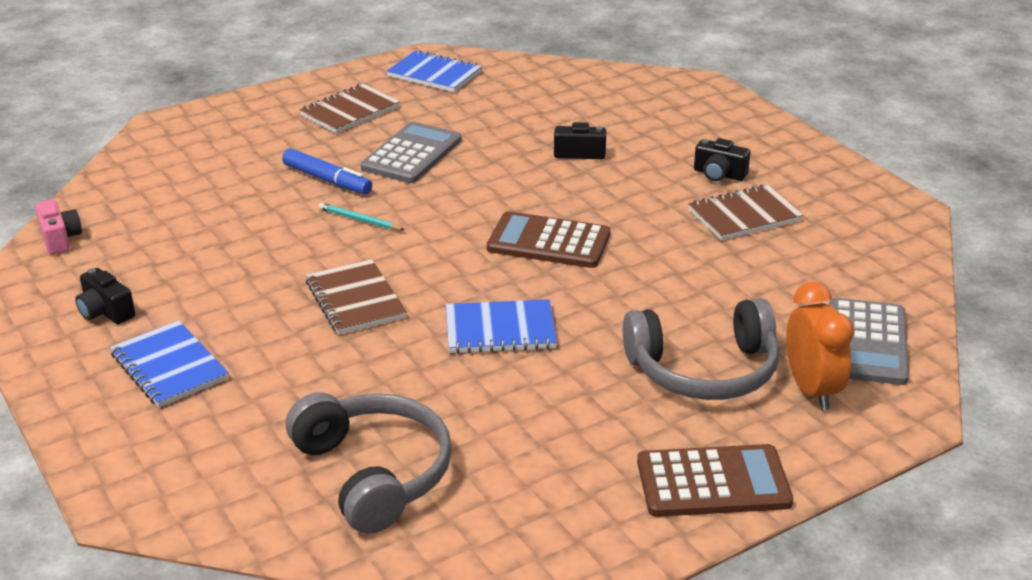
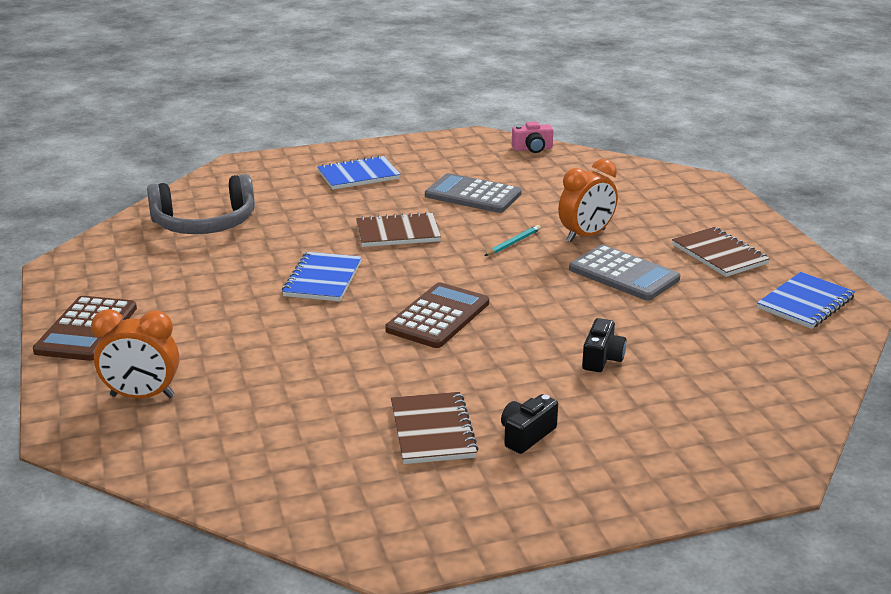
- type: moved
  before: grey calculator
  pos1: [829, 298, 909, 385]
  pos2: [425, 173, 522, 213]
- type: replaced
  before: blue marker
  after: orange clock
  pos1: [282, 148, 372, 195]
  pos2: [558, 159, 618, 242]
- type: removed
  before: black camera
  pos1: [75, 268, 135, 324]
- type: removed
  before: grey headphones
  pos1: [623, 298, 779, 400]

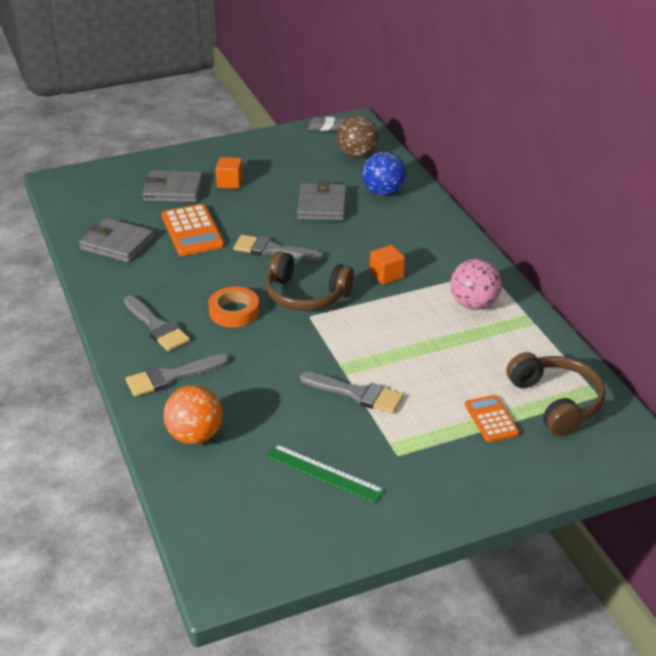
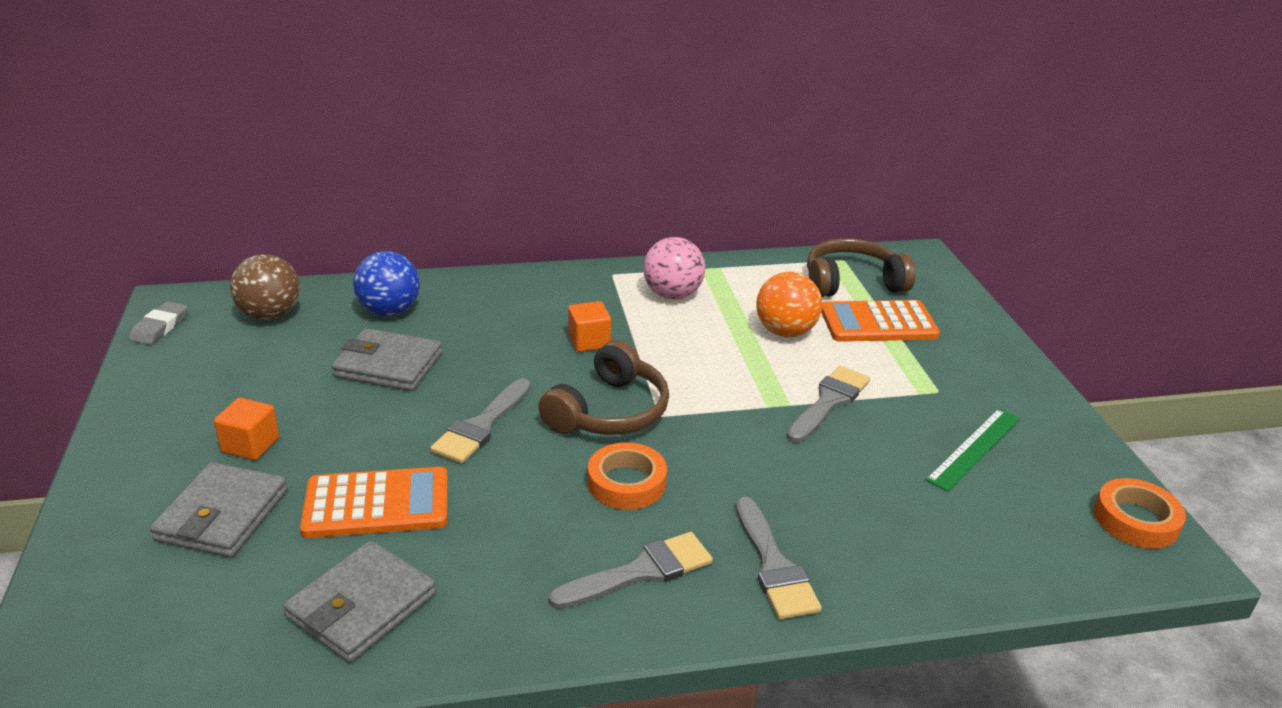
- type: moved
  before: orange ball
  pos1: [163, 385, 223, 445]
  pos2: [756, 272, 822, 337]
- type: resized
  before: orange calculator
  pos1: [465, 395, 519, 442]
  pos2: [821, 300, 940, 342]
  scale: 1.62
- type: added
  after: orange tape
  pos2: [1094, 478, 1186, 549]

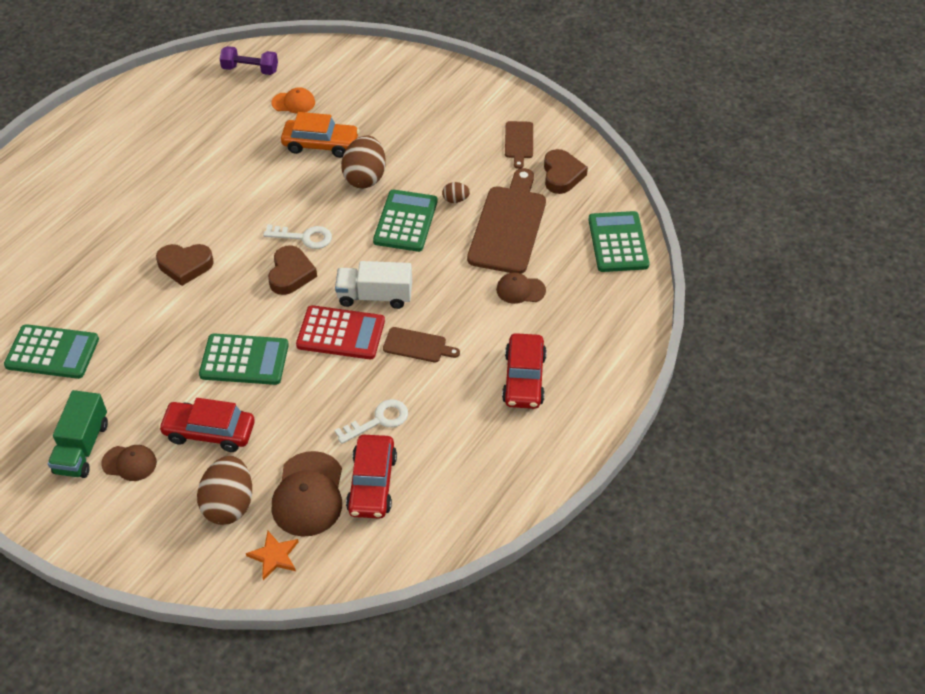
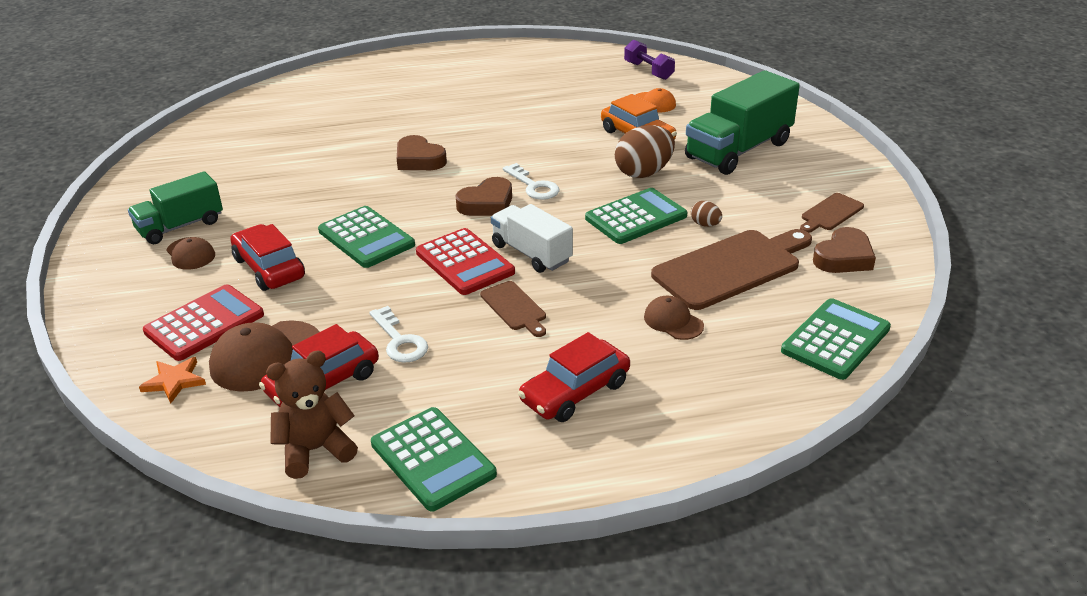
- type: replaced
  before: brown egg
  after: red calculator
  pos1: [197, 456, 252, 525]
  pos2: [143, 284, 264, 361]
- type: added
  after: brown teddy bear
  pos2: [266, 350, 358, 479]
- type: turned
  before: white key
  pos1: [334, 399, 408, 444]
  pos2: [369, 306, 428, 363]
  turn: 45
- type: moved
  before: green calculator
  pos1: [4, 324, 99, 379]
  pos2: [371, 407, 497, 512]
- type: added
  after: green truck
  pos2: [685, 70, 800, 175]

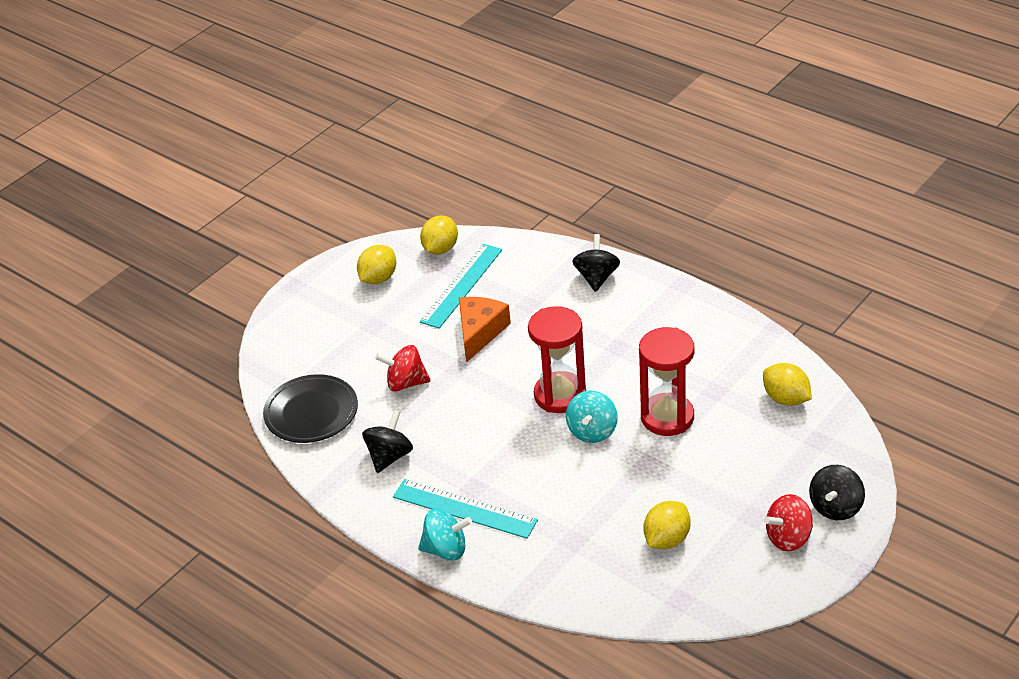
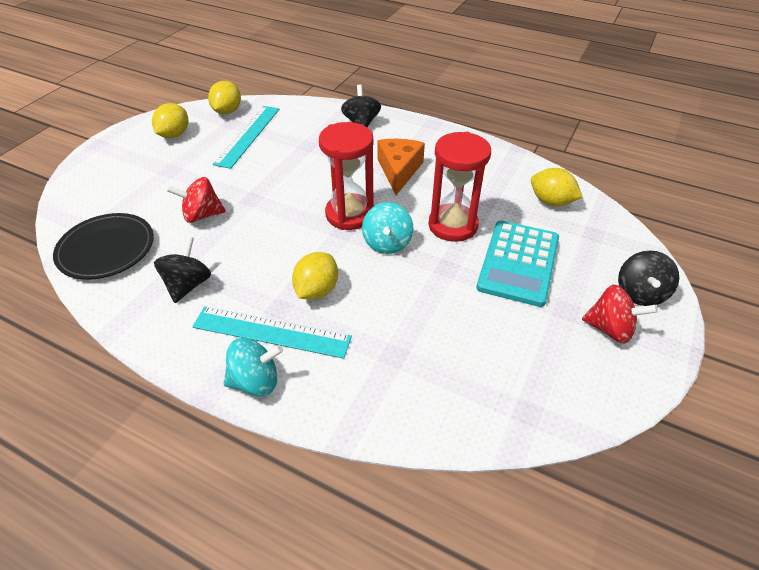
- type: moved
  before: yellow lemon
  pos1: [643, 501, 691, 549]
  pos2: [292, 252, 338, 300]
- type: moved
  before: orange cheese
  pos1: [459, 297, 511, 363]
  pos2: [377, 139, 425, 195]
- type: added
  after: turquoise calculator
  pos2: [476, 221, 559, 307]
- type: turned
  before: red spinning top
  pos1: [764, 494, 813, 552]
  pos2: [582, 285, 658, 344]
  turn: -120

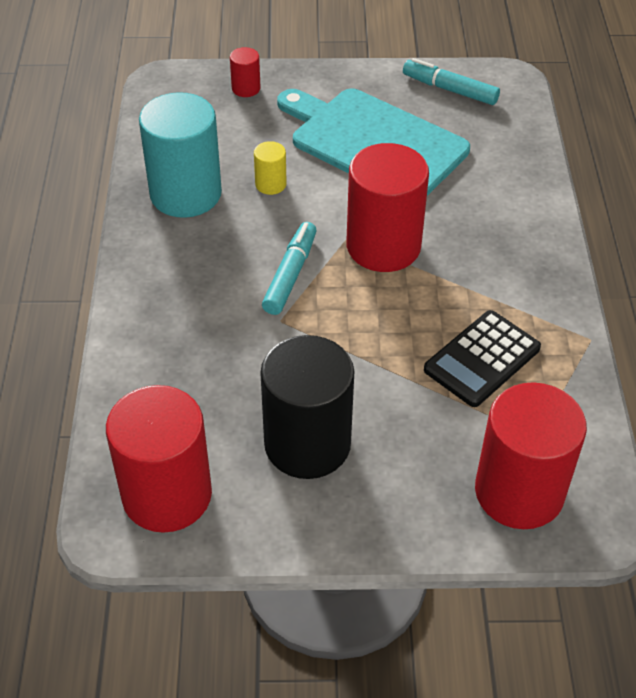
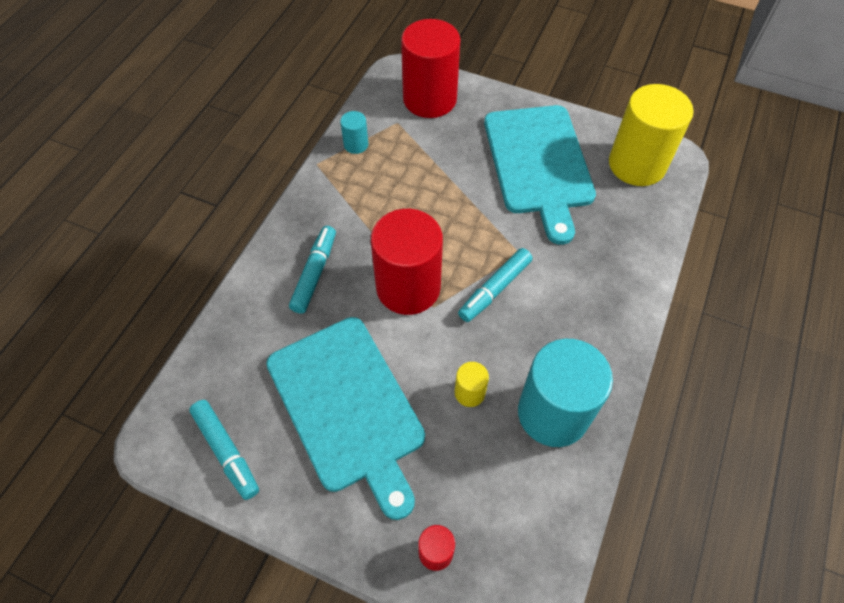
- type: added
  after: turquoise marker
  pos2: [289, 226, 336, 314]
- type: added
  after: turquoise cylinder
  pos2: [340, 111, 368, 154]
- type: replaced
  before: black cylinder
  after: turquoise cutting board
  pos1: [260, 335, 355, 479]
  pos2: [484, 105, 596, 245]
- type: recoloured
  before: red cylinder
  after: yellow cylinder
  pos1: [106, 385, 212, 533]
  pos2: [609, 84, 694, 186]
- type: removed
  before: black calculator
  pos1: [424, 310, 541, 407]

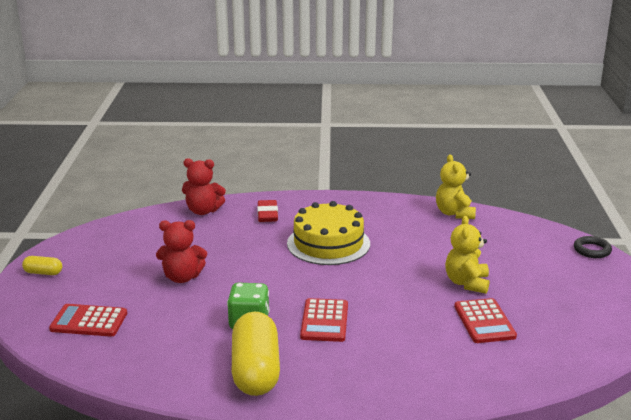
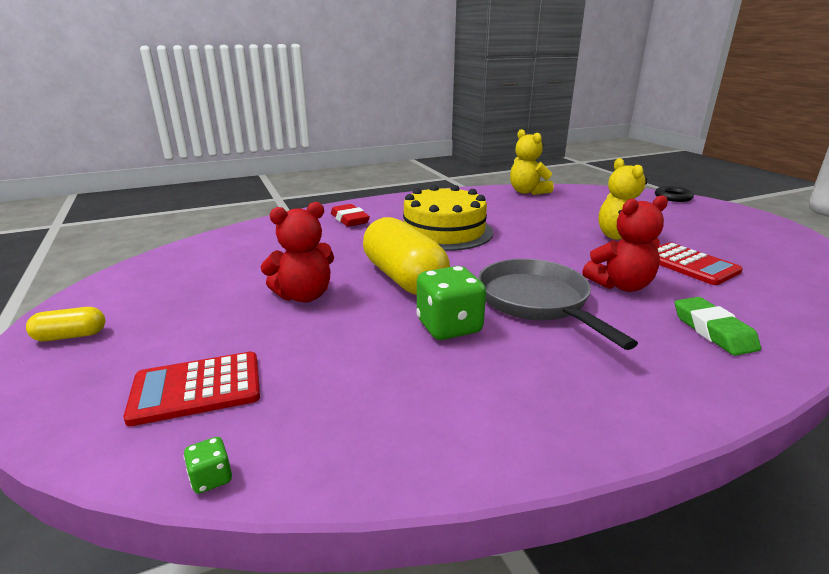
- type: added
  after: green dice
  pos2: [184, 437, 232, 494]
- type: moved
  before: yellow capsule
  pos1: [232, 312, 280, 396]
  pos2: [363, 217, 450, 295]
- type: replaced
  before: red calculator
  after: grey pan
  pos1: [300, 298, 348, 342]
  pos2: [478, 259, 638, 350]
- type: moved
  before: red teddy bear
  pos1: [182, 158, 226, 215]
  pos2: [582, 195, 668, 292]
- type: added
  after: green eraser
  pos2: [675, 297, 761, 356]

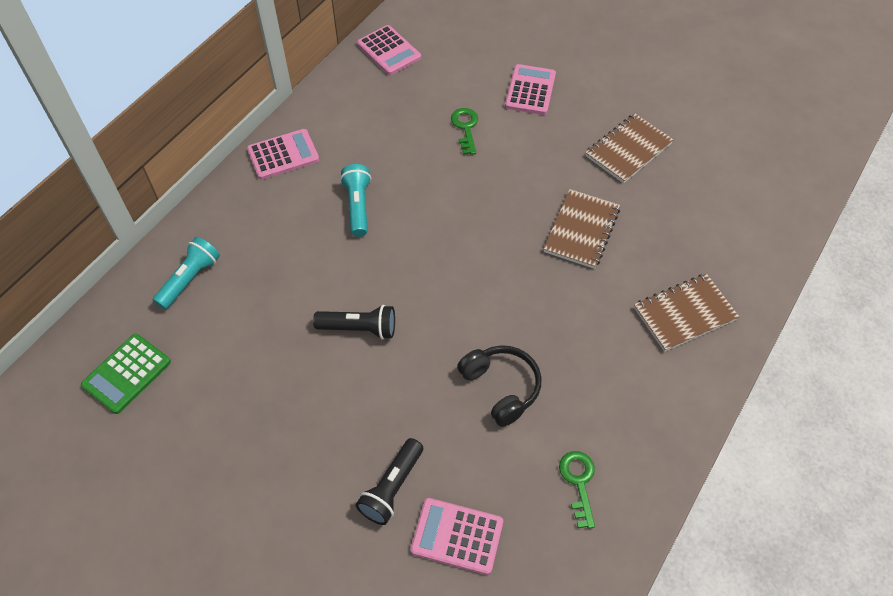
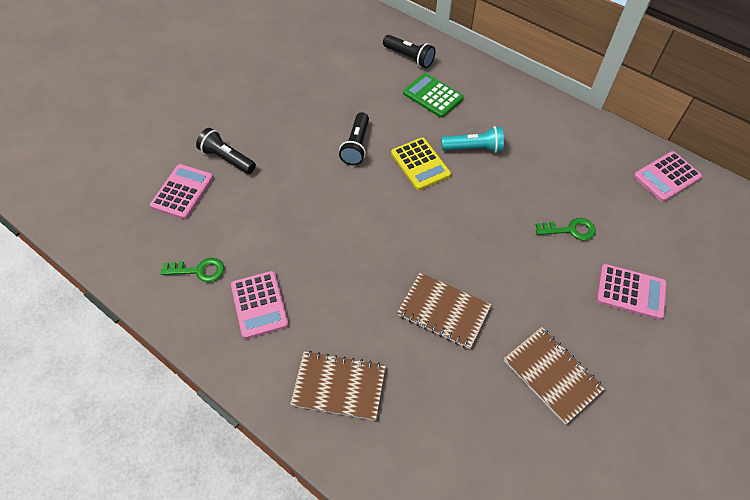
- type: moved
  before: pink calculator
  pos1: [247, 129, 319, 180]
  pos2: [231, 271, 289, 339]
- type: turned
  before: brown notebook
  pos1: [634, 274, 739, 352]
  pos2: [290, 351, 386, 421]
  turn: -60
- type: recoloured
  before: turquoise flashlight
  after: black flashlight
  pos1: [153, 237, 220, 310]
  pos2: [383, 35, 436, 68]
- type: added
  after: yellow calculator
  pos2: [391, 138, 451, 190]
- type: moved
  before: green calculator
  pos1: [81, 334, 171, 414]
  pos2: [403, 73, 464, 118]
- type: removed
  before: black headphones
  pos1: [457, 345, 541, 427]

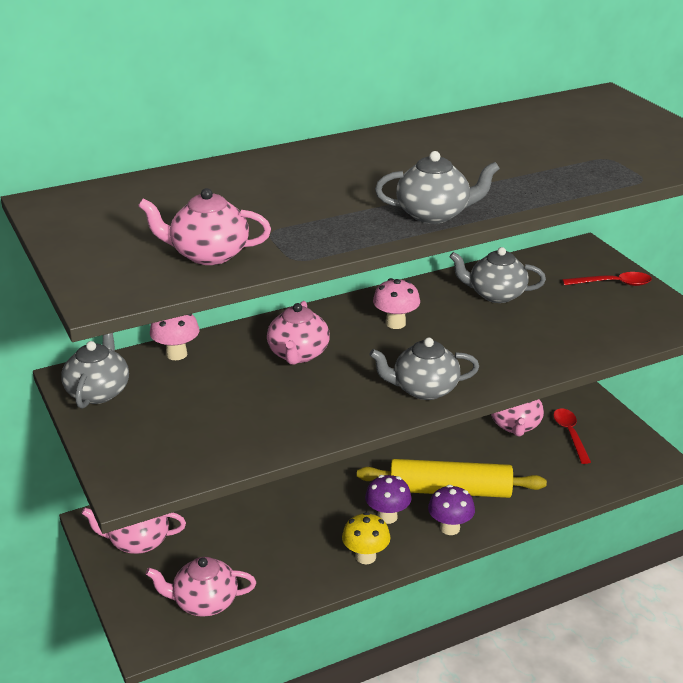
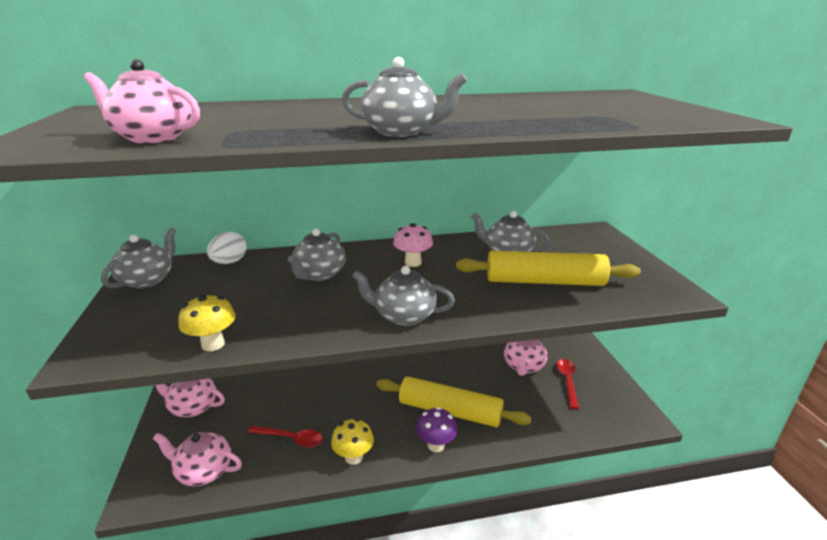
- type: added
  after: yellow mushroom
  pos2: [178, 294, 235, 351]
- type: replaced
  before: pink mushroom
  after: white egg
  pos1: [150, 314, 199, 360]
  pos2: [207, 232, 247, 264]
- type: moved
  before: red spoon
  pos1: [563, 272, 652, 286]
  pos2: [248, 426, 323, 448]
- type: recoloured
  before: pink teapot
  after: grey teapot
  pos1: [267, 301, 330, 365]
  pos2: [288, 229, 346, 281]
- type: added
  after: yellow rolling pin
  pos2: [456, 251, 641, 286]
- type: removed
  before: purple mushroom
  pos1: [365, 475, 412, 524]

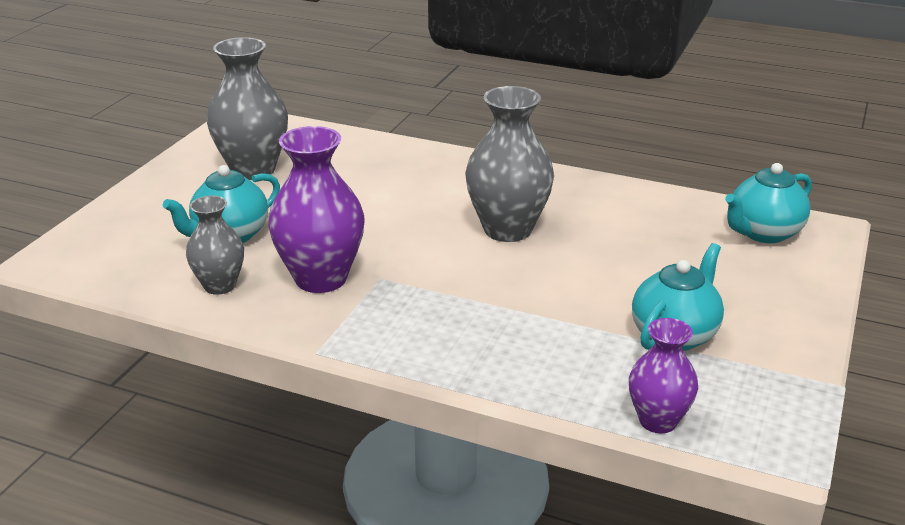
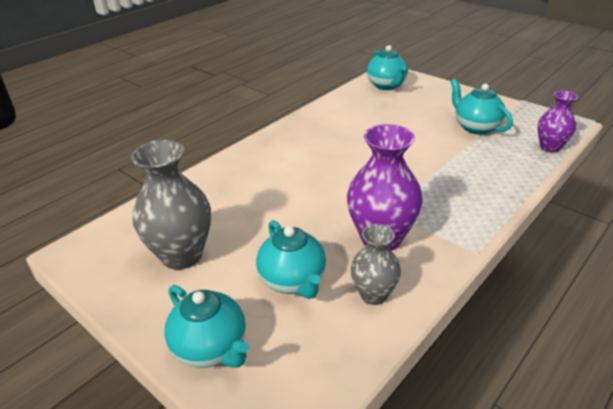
- type: added
  after: turquoise teapot
  pos2: [164, 285, 249, 368]
- type: removed
  before: grey vase
  pos1: [465, 86, 554, 242]

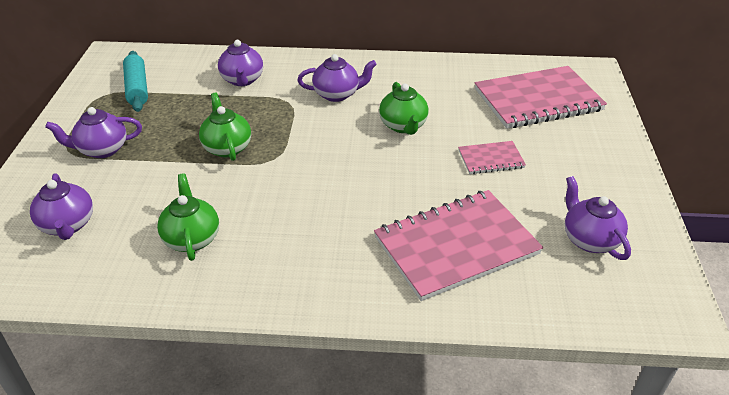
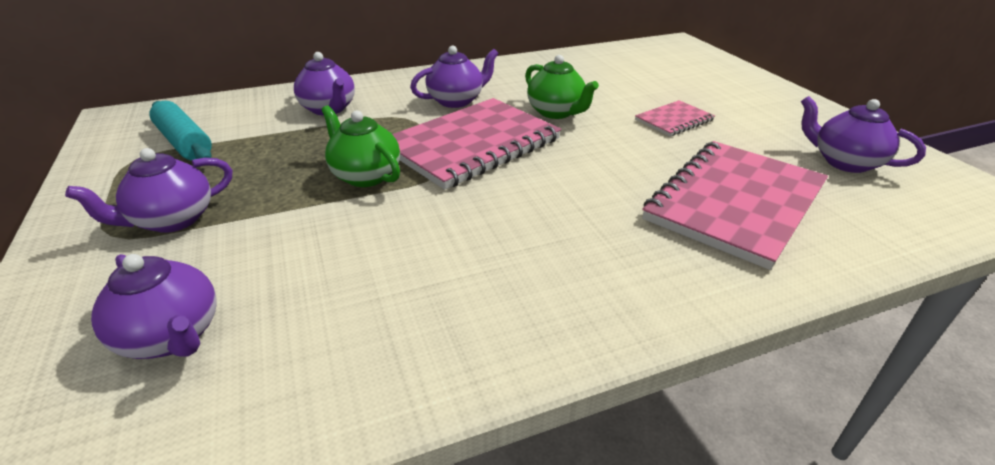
- type: moved
  before: pink notebook
  pos1: [475, 66, 607, 129]
  pos2: [392, 98, 561, 190]
- type: removed
  before: green teapot
  pos1: [157, 174, 219, 261]

